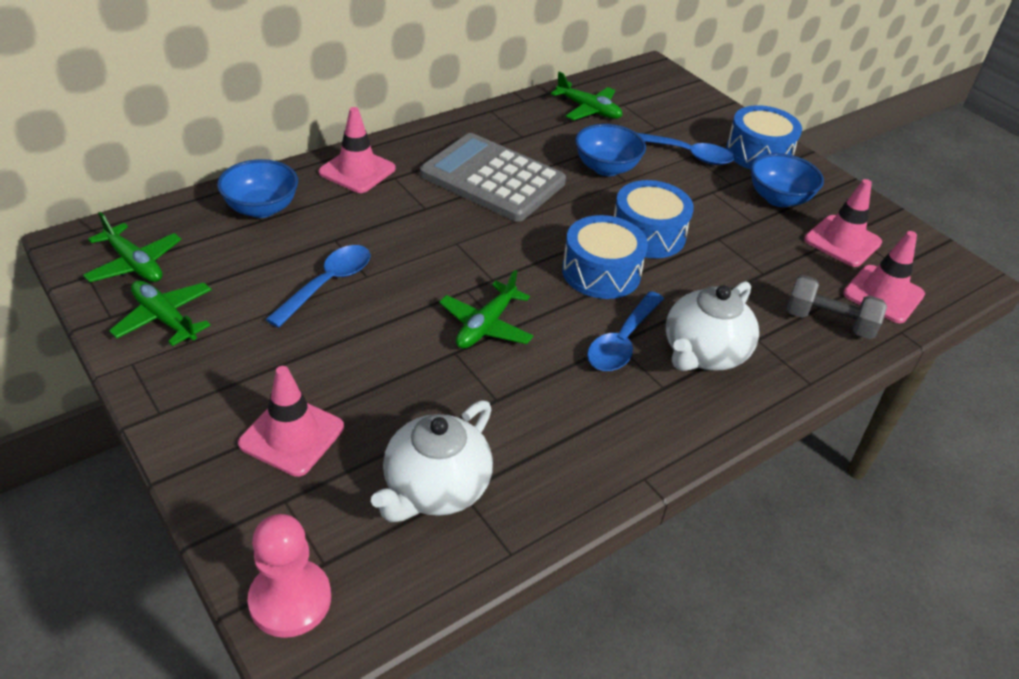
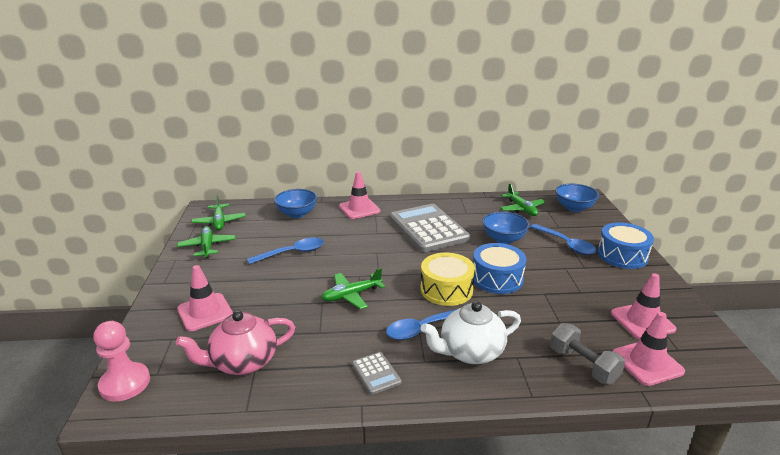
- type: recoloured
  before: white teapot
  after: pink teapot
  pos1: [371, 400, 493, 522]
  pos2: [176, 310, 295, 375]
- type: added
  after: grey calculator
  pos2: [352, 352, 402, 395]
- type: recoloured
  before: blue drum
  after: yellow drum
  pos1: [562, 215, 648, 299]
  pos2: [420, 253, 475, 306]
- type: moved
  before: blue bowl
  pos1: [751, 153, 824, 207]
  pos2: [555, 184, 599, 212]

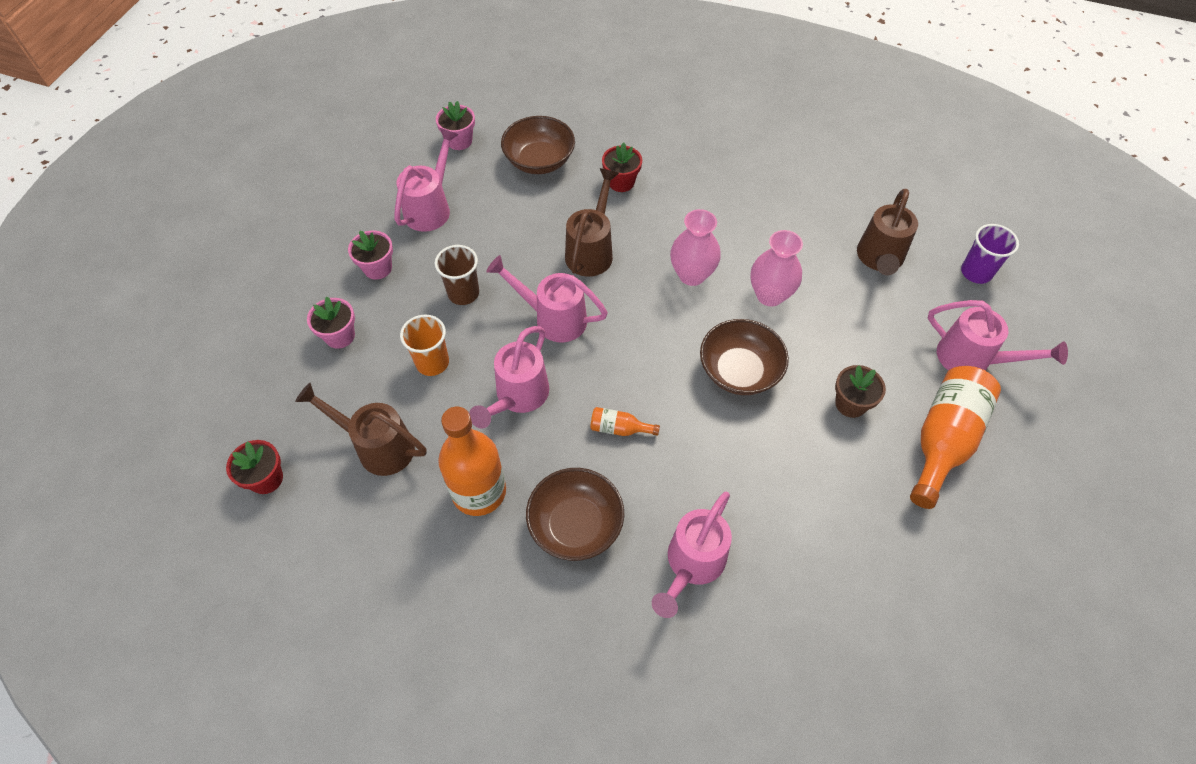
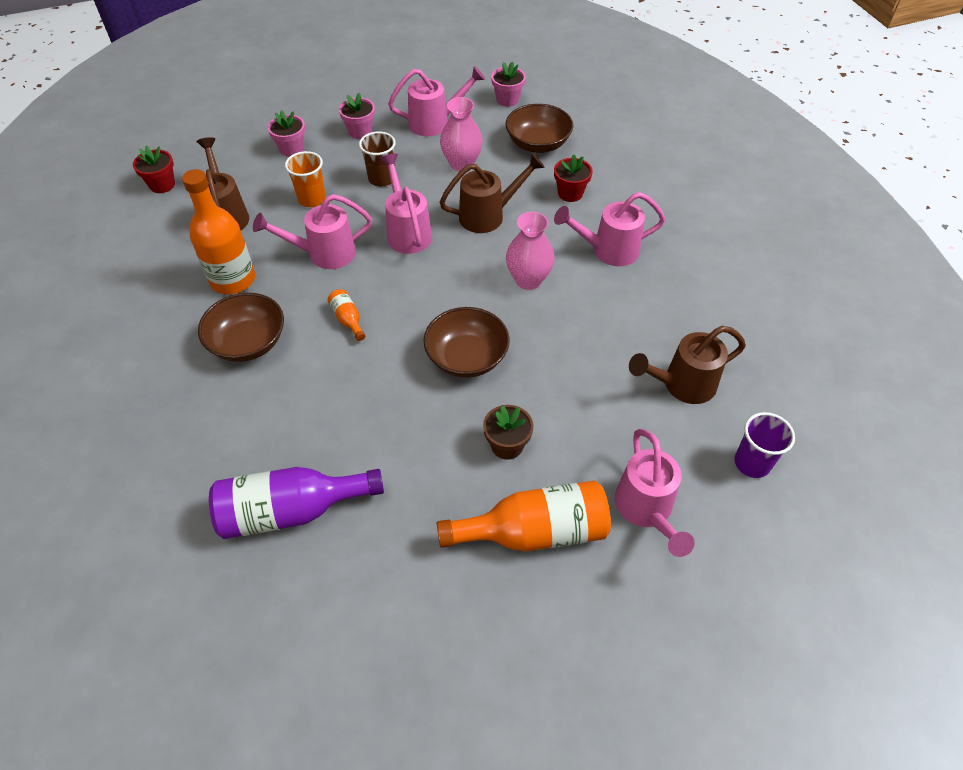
- type: added
  after: purple bottle
  pos2: [209, 467, 384, 539]
- type: moved
  before: pink vase
  pos1: [751, 230, 803, 306]
  pos2: [440, 97, 483, 172]
- type: moved
  before: pink watering can
  pos1: [652, 492, 732, 618]
  pos2: [554, 192, 666, 266]

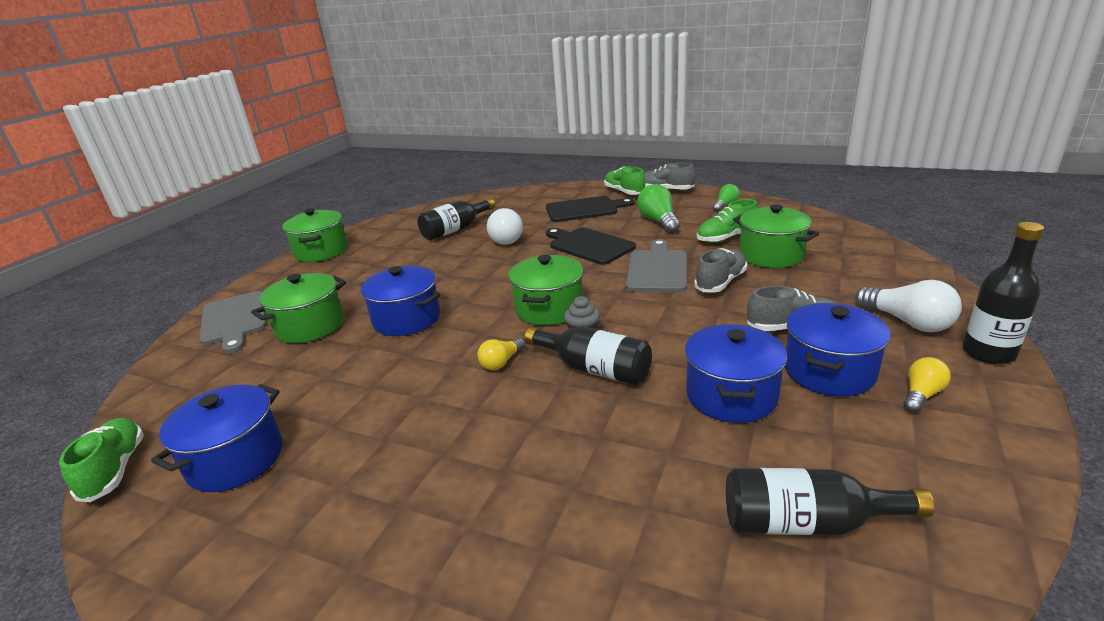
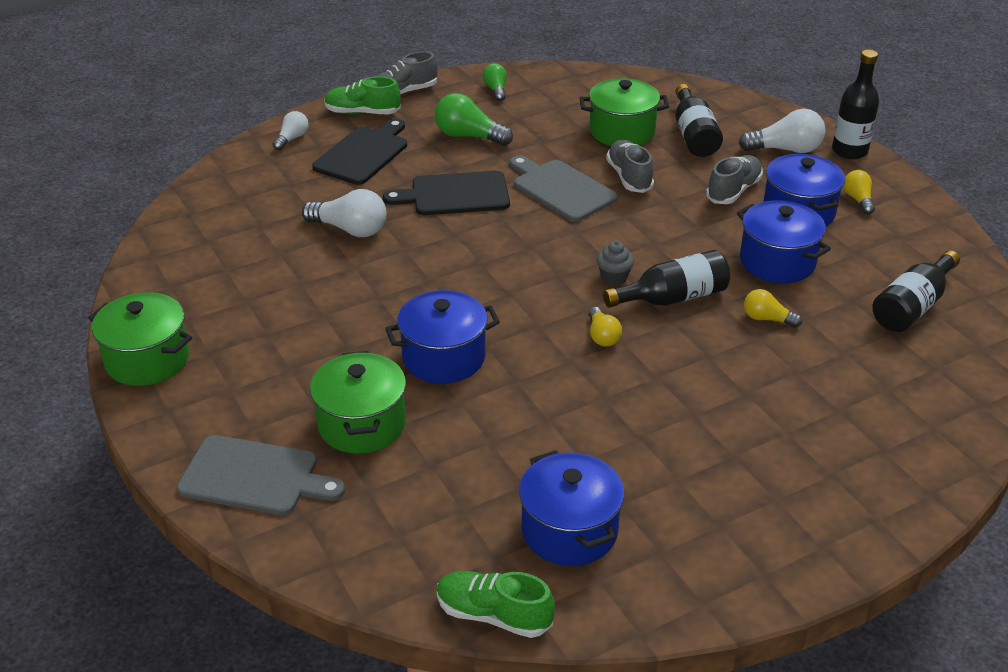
- type: added
  after: white light bulb
  pos2: [273, 111, 309, 150]
- type: moved
  before: black bottle
  pos1: [417, 198, 495, 240]
  pos2: [675, 84, 723, 157]
- type: added
  after: yellow light bulb
  pos2: [744, 289, 802, 328]
- type: removed
  before: green pot
  pos1: [509, 255, 584, 326]
- type: removed
  before: green shoe
  pos1: [696, 199, 758, 243]

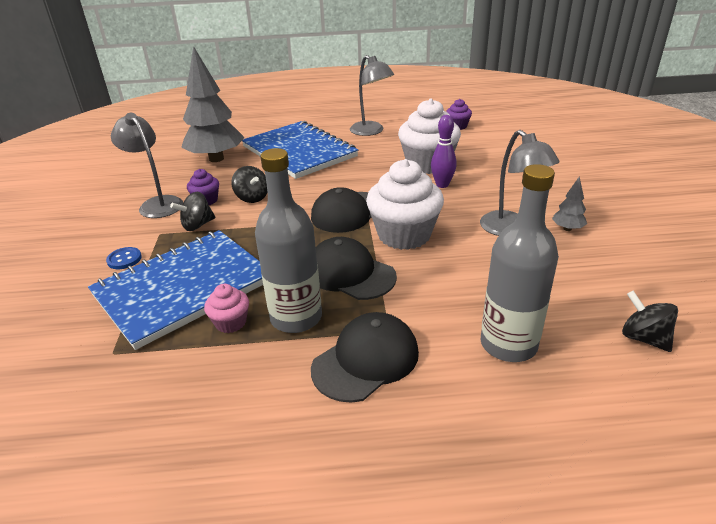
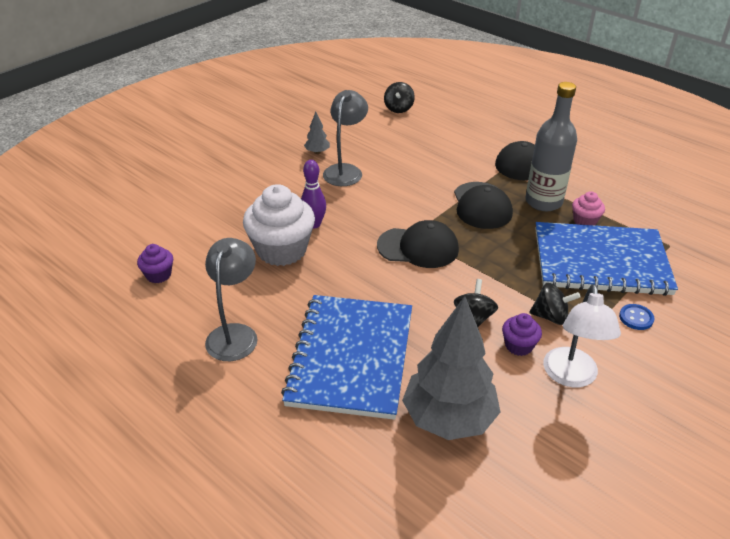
- type: recoloured
  before: grey lamp
  after: white lamp
  pos1: [111, 113, 183, 218]
  pos2: [543, 284, 621, 387]
- type: removed
  before: white cupcake
  pos1: [366, 159, 444, 250]
- type: removed
  before: grey bottle
  pos1: [481, 164, 559, 362]

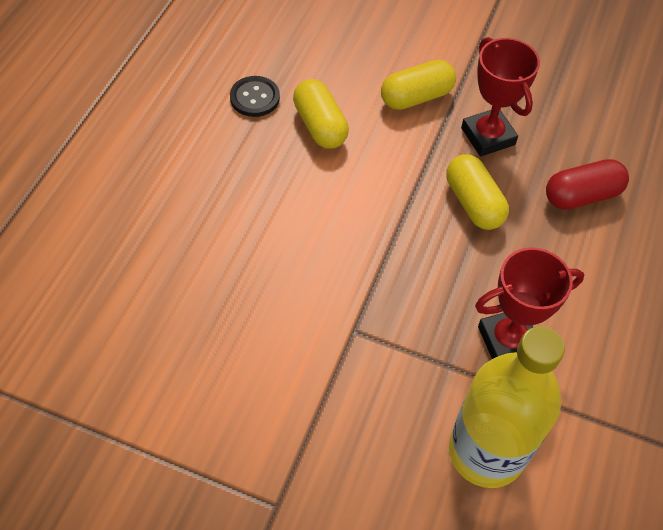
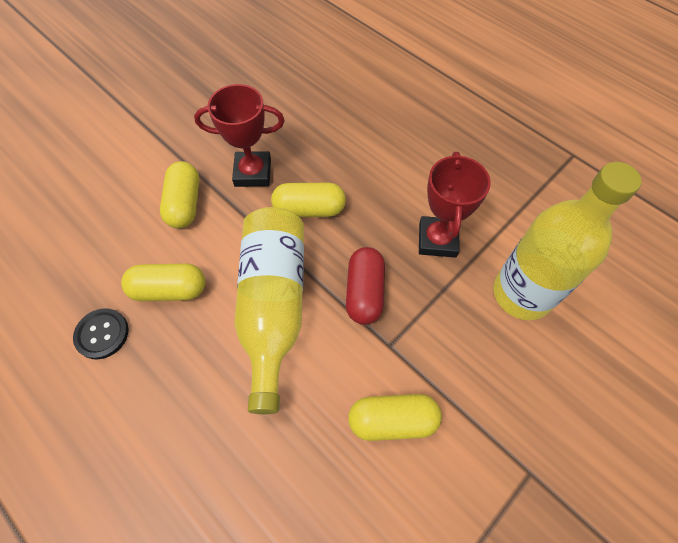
- type: added
  after: yellow bottle
  pos2: [234, 207, 304, 414]
- type: moved
  before: red capsule
  pos1: [546, 159, 629, 210]
  pos2: [346, 247, 385, 325]
- type: added
  after: yellow capsule
  pos2: [348, 394, 442, 441]

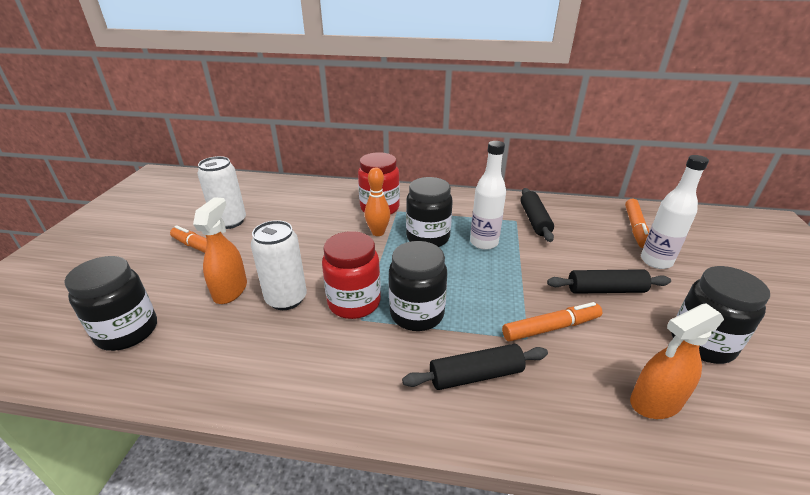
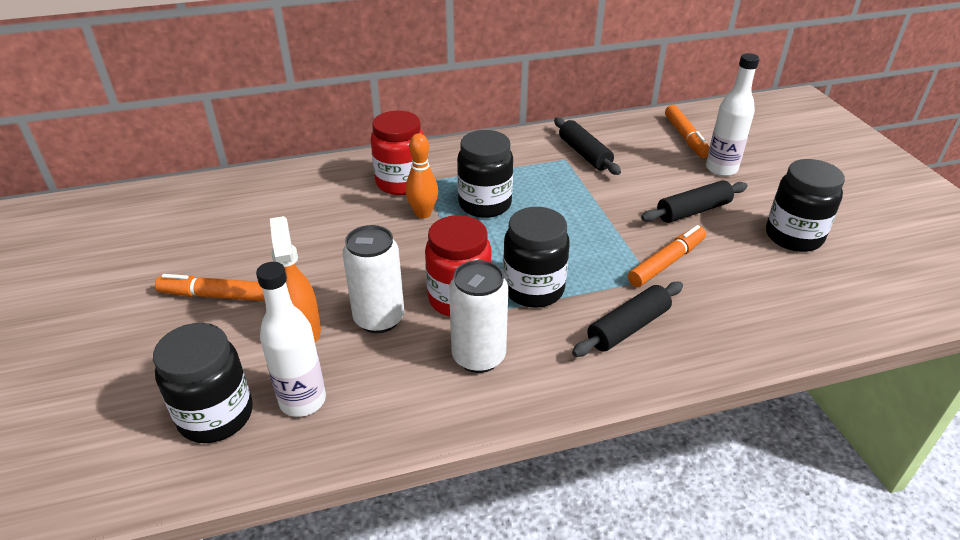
- type: moved
  before: white bottle
  pos1: [470, 141, 506, 250]
  pos2: [256, 262, 326, 417]
- type: moved
  before: white can
  pos1: [197, 156, 246, 229]
  pos2: [449, 260, 508, 373]
- type: removed
  before: orange spray bottle
  pos1: [630, 303, 724, 419]

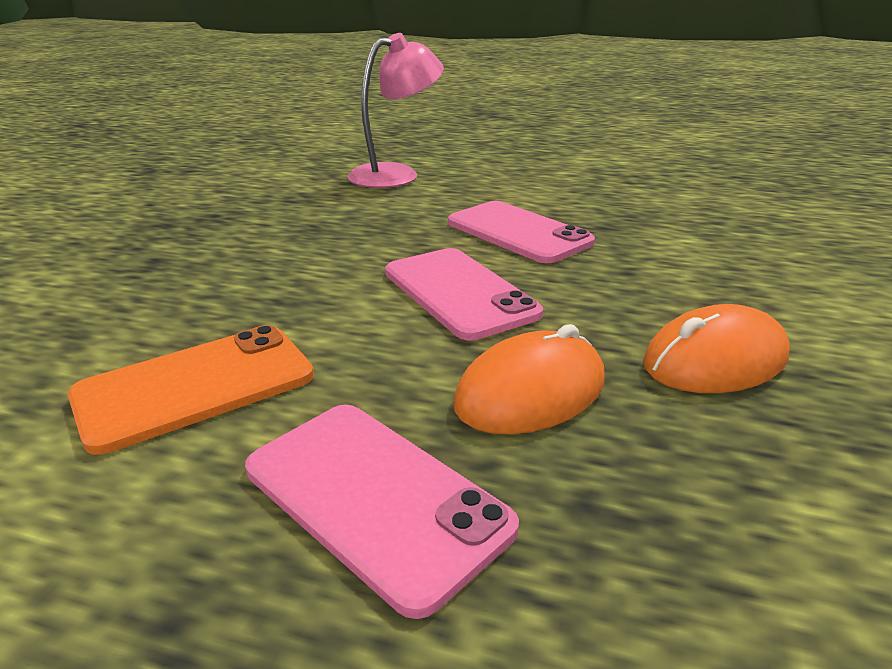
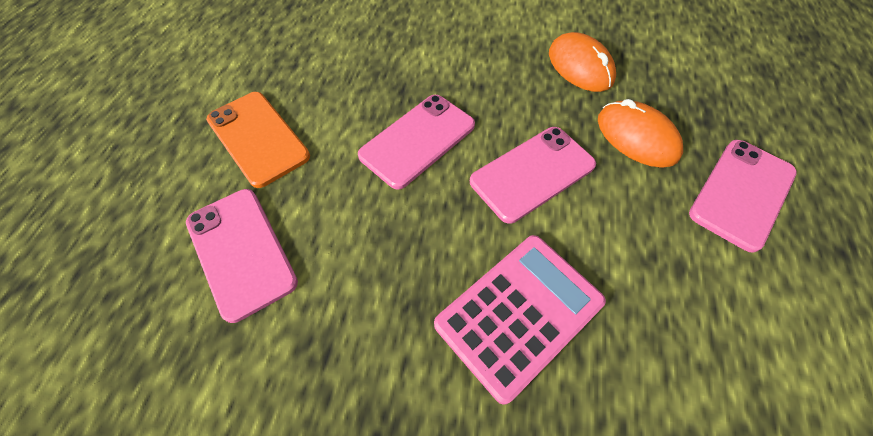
- type: replaced
  before: pink lamp
  after: pink phone
  pos1: [347, 33, 444, 188]
  pos2: [186, 189, 298, 323]
- type: moved
  before: orange phone
  pos1: [68, 325, 314, 455]
  pos2: [206, 92, 310, 188]
- type: added
  after: pink calculator
  pos2: [434, 235, 606, 405]

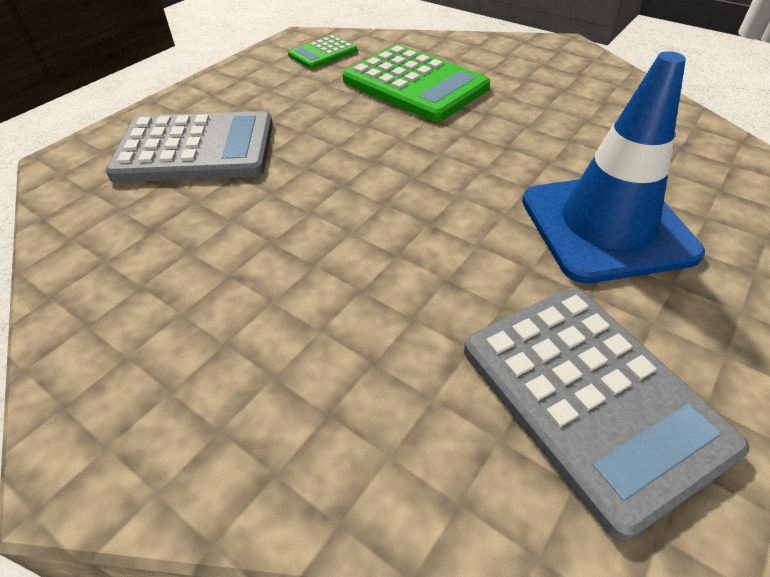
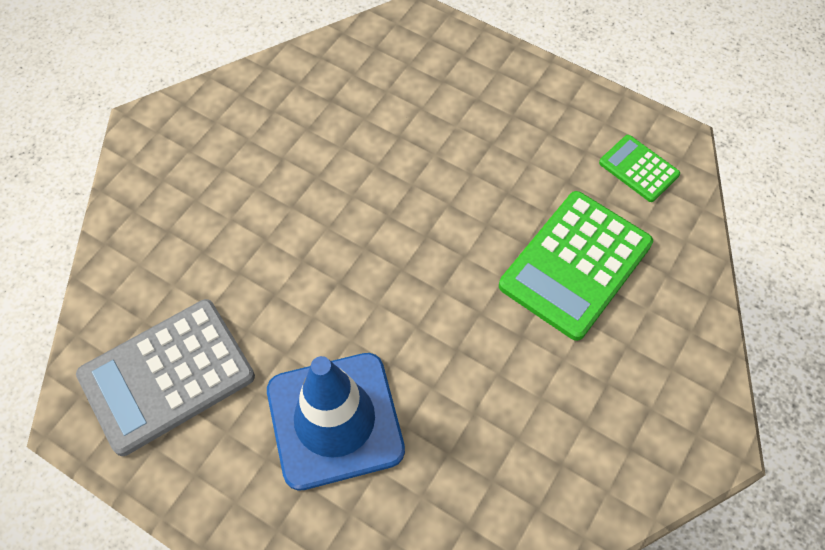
- type: removed
  before: grey calculator
  pos1: [106, 111, 273, 183]

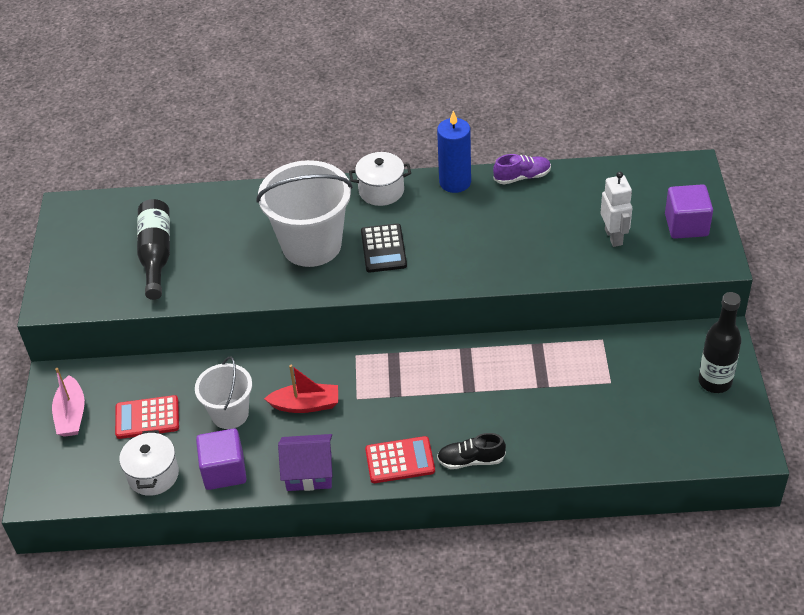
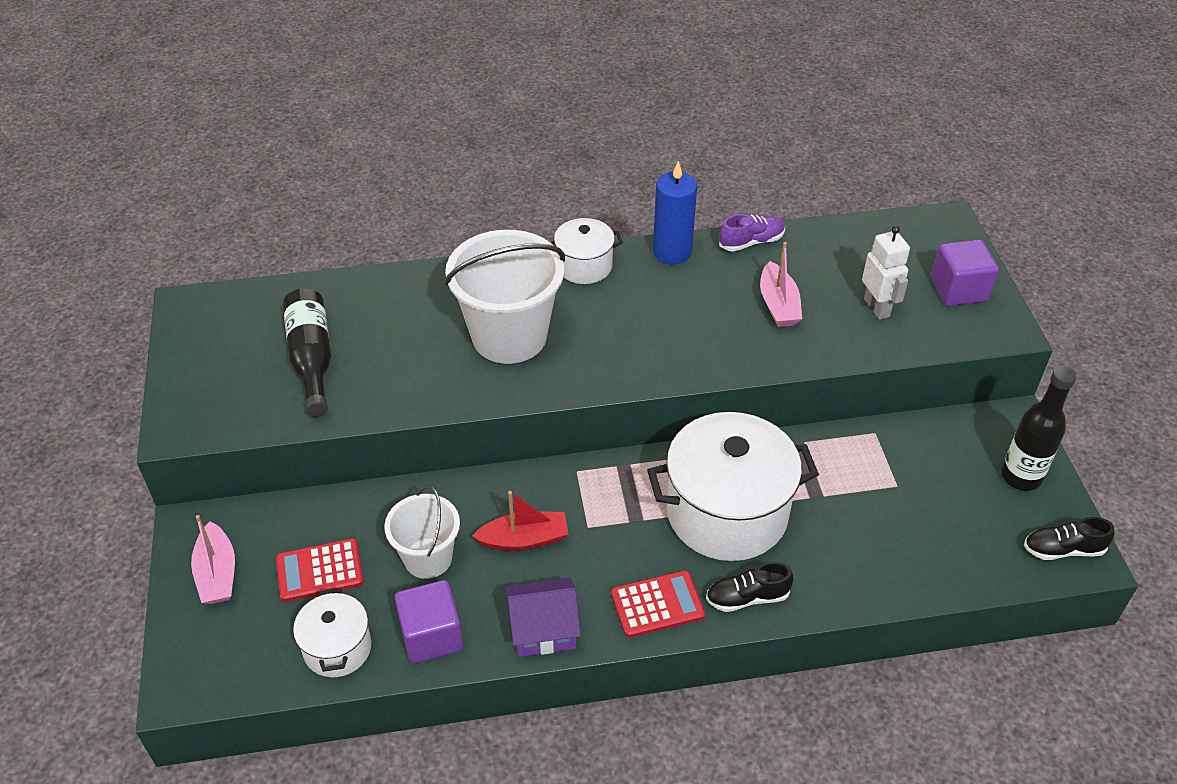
- type: added
  after: white pot
  pos2: [647, 412, 819, 561]
- type: added
  after: pink boat
  pos2: [760, 242, 802, 327]
- type: added
  after: black shoe
  pos2: [1024, 517, 1114, 560]
- type: removed
  before: black calculator
  pos1: [361, 223, 407, 272]

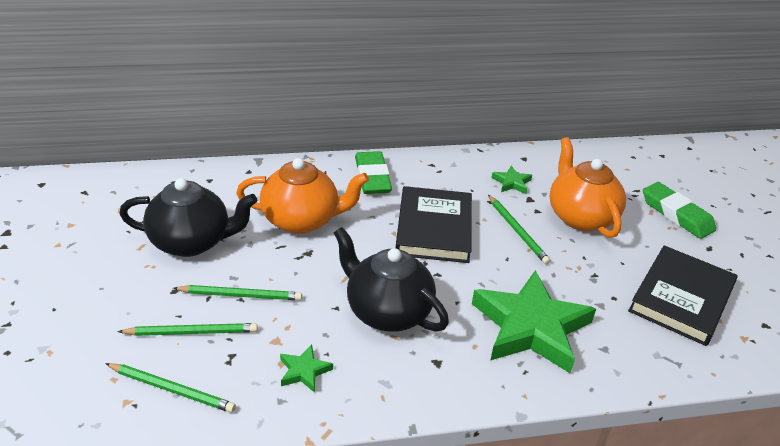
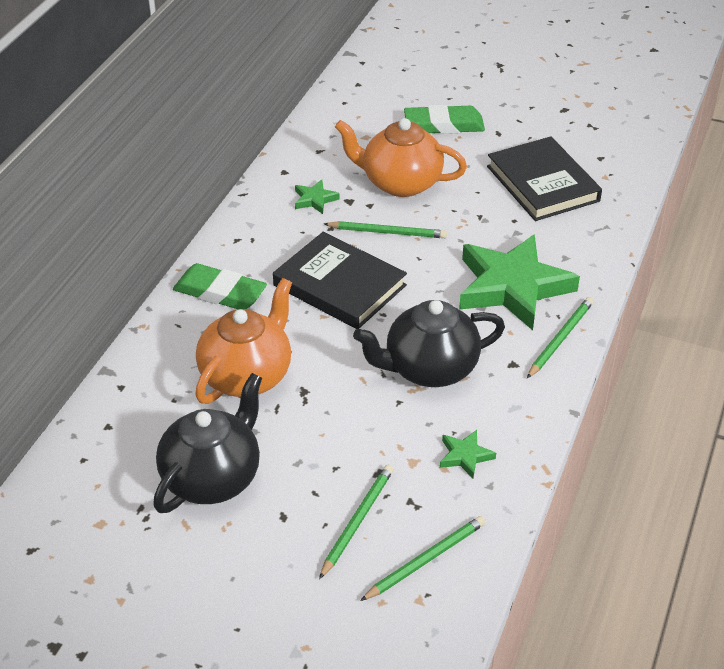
- type: moved
  before: green pencil
  pos1: [173, 285, 302, 300]
  pos2: [527, 297, 594, 378]

